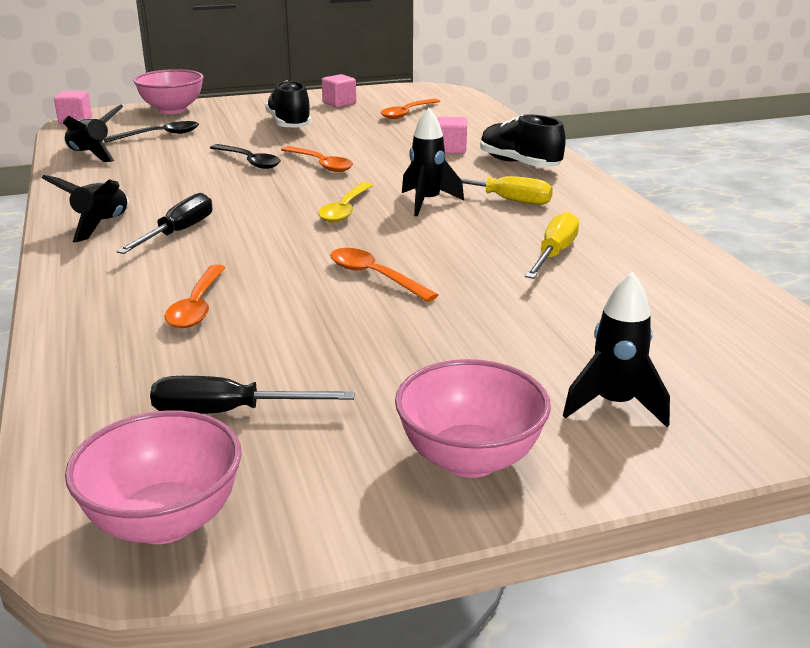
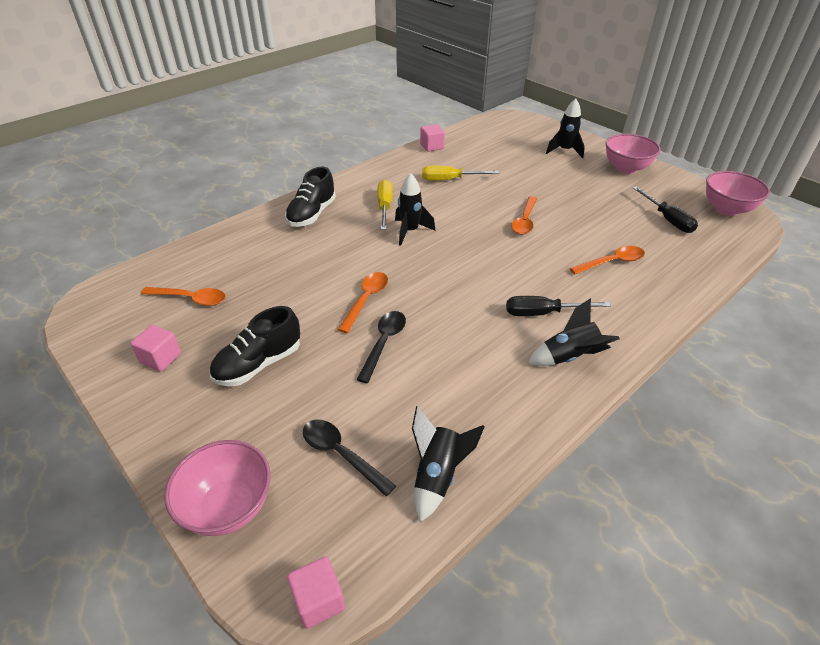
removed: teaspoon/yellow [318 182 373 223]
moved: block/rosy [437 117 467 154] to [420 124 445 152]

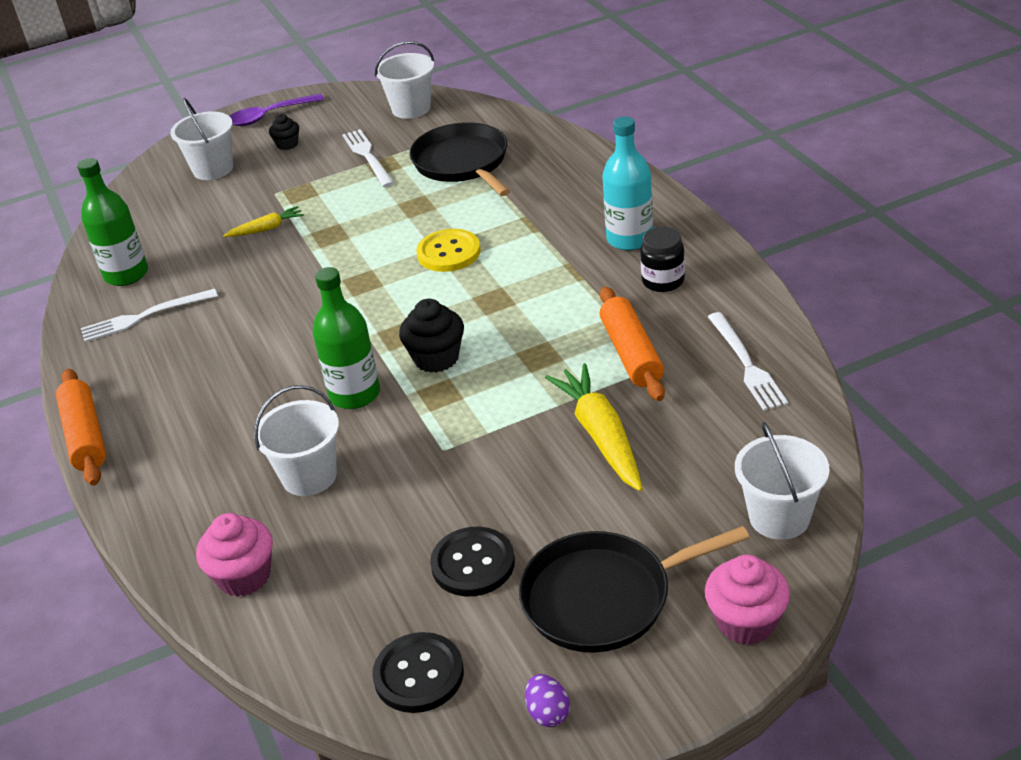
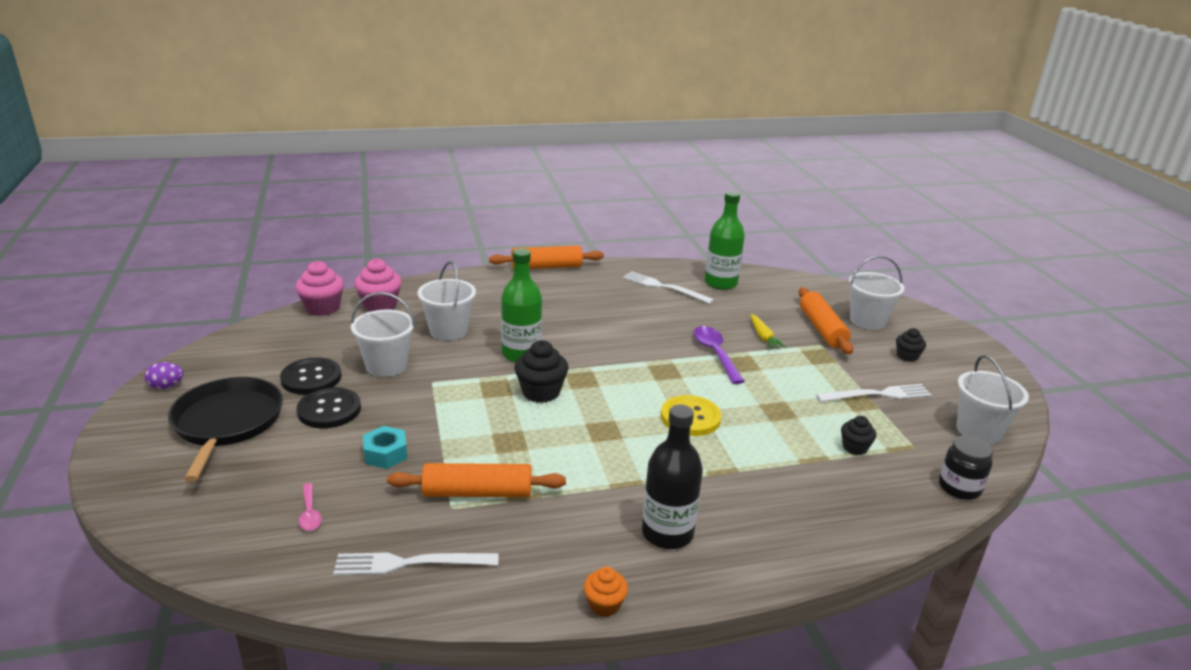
added: teaspoon/rosy [299 483 322 531]; muffin/orange [584 567 628 617]; rolling pin/orange [799 288 853 354]
moved: teaspoon/royal purple [230 94 324 126] to [693 326 745 384]; sewing button/black [372 632 464 713] to [297 387 361 428]; preserve jar/black [640 227 685 292] to [939 435 993 500]; muffin/rosy [705 555 790 645] to [295 261 344 316]; pail/pure white [735 422 829 540] to [351 292 415 377]
replaced: pan/black [409 122 510 196] to muffin/black [841 416 876 455]; root vegetable/yellow [545 363 643 491] to hex nut/aqua [363 426 407 469]
recoloured: drink bottle/aqua [602 116 653 251] to drink bottle/black [642 405 703 549]
turned: dinner fork/pure white [81 288 218 342] = [623 271 714 304] 45 degrees counterclockwise

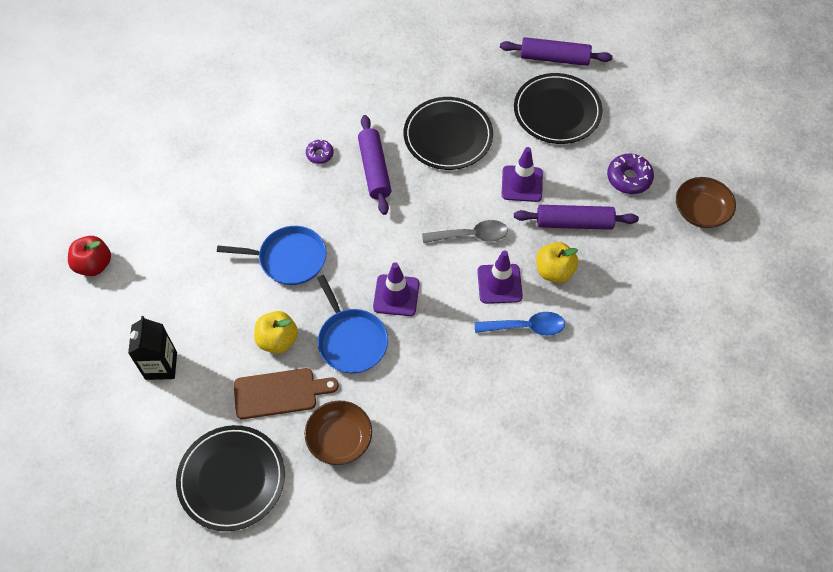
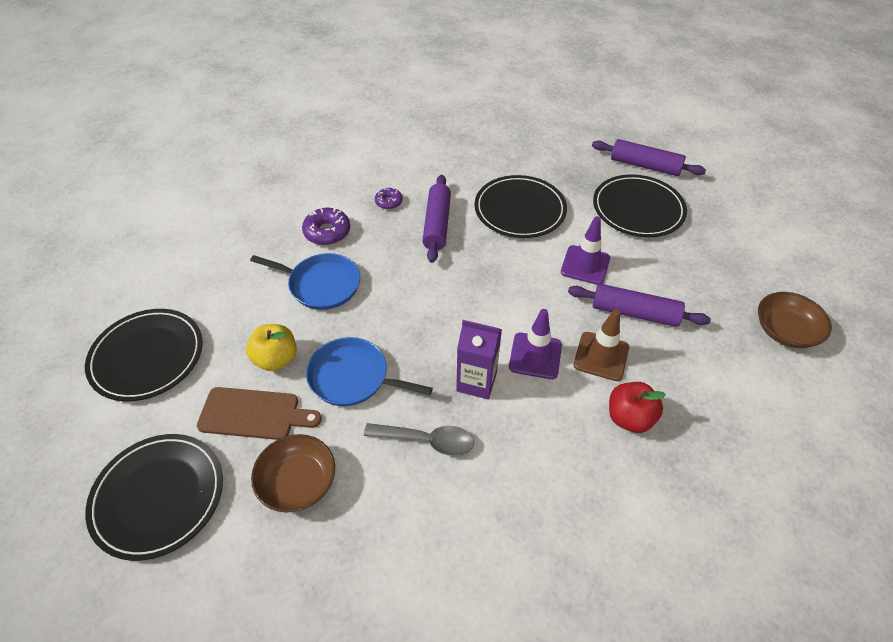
removed: road cone/royal purple [373 262 419 316]; teaspoon/cobalt [474 312 565 336]
added: milk carton/royal purple [456 320 502 399]
moved: apple fruit/crimson [68 236 111 276] to [609 382 666 433]; teaspoon/gray [422 220 508 243] to [364 423 474 456]; doughnut/royal purple [607 154 654 194] to [302 208 350 245]
replaced: milk carton/black [128 316 177 380] to plate/black [85 309 203 401]; apple fruit/yellow [536 242 578 283] to road cone/brown [574 309 629 381]
turned: pan/cobalt [317 275 388 374] = [306 337 433 406] 120 degrees clockwise

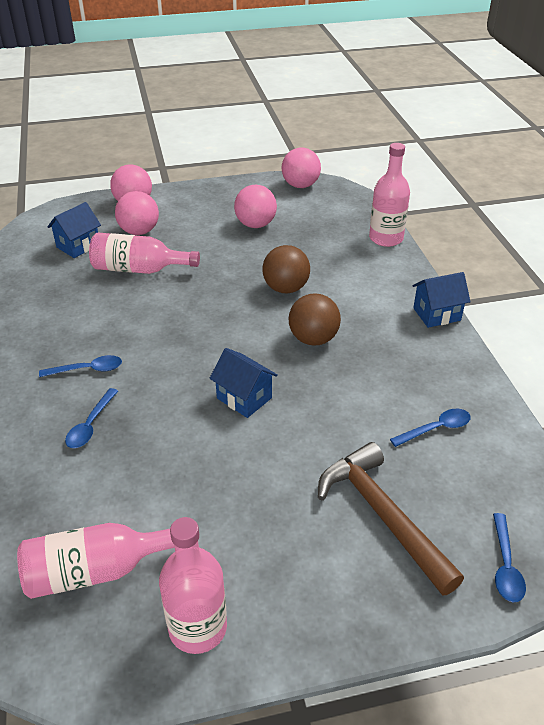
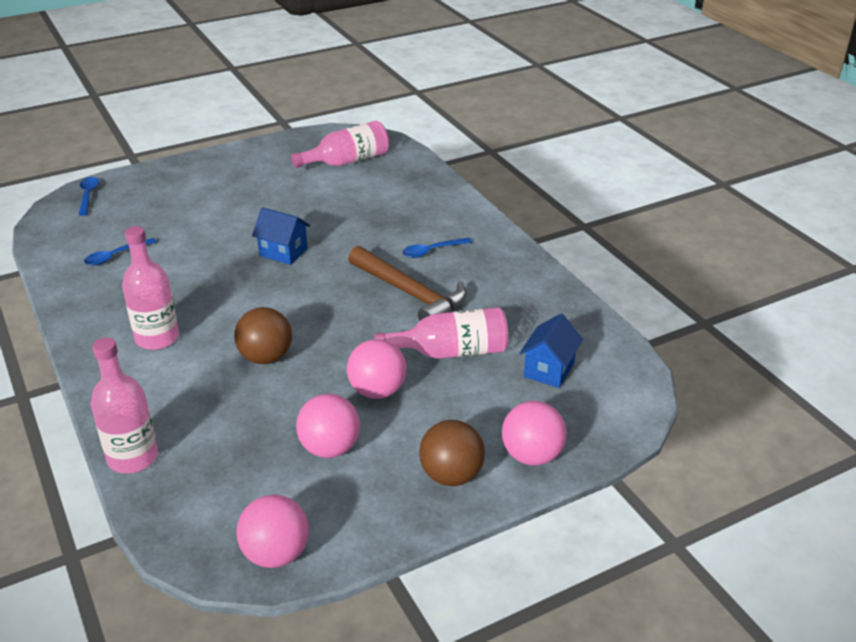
removed: teaspoon/cobalt [65 388 118 448]; house/cobalt [412 272 471 328]
moved: ball/rosy [115 191 159 235] to [347 339 406 399]; drink bottle/rosy [159 517 227 654] to [122 226 179 350]; ball/brown [289 293 341 346] to [419 420 485 486]; claw hammer/brown [318 442 464 596] to [348 246 467 321]

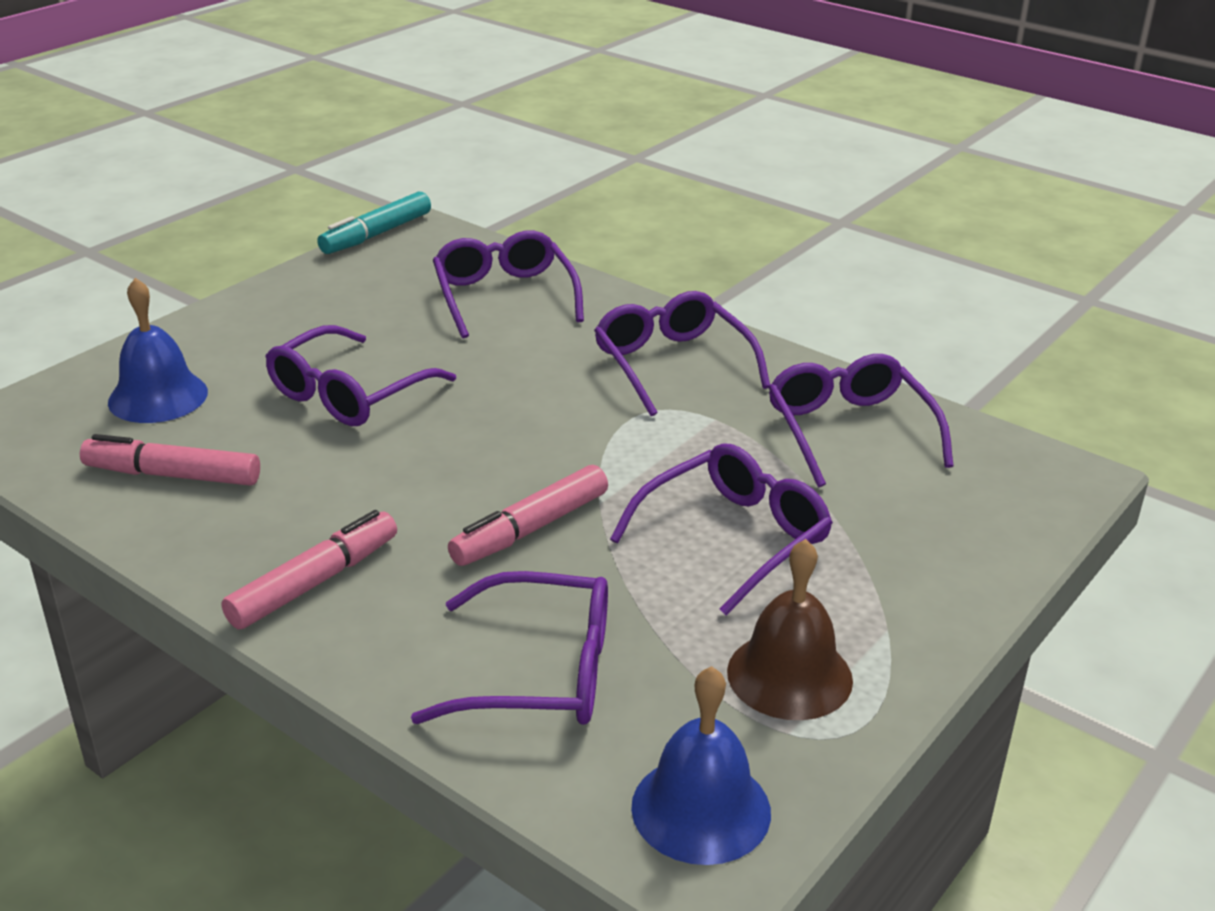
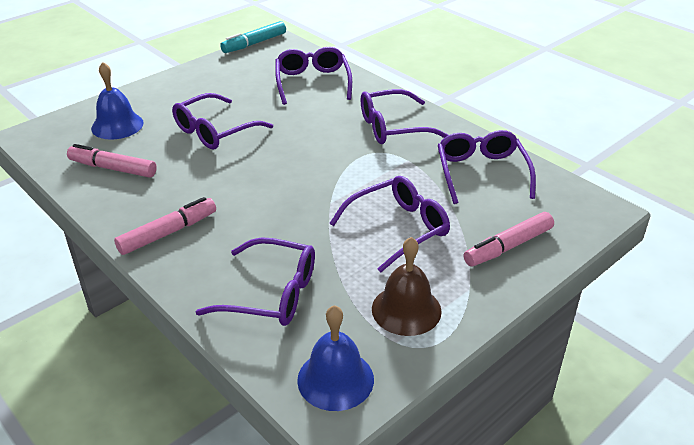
moved: marker pen/rosy [448 465 608 566] to [464 212 554 266]
turned: glasses/royal purple [594 291 770 416] = [361 89 448 144] 90 degrees counterclockwise

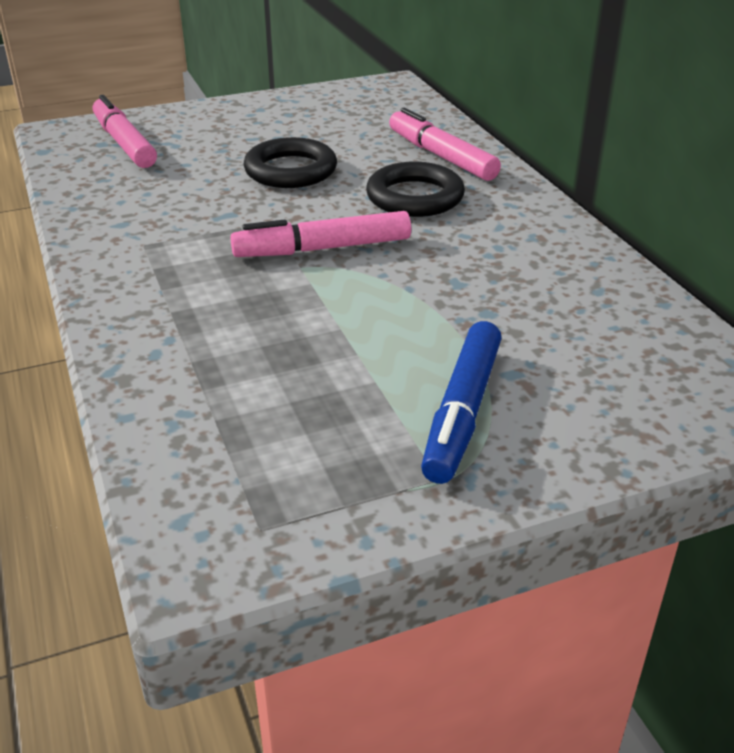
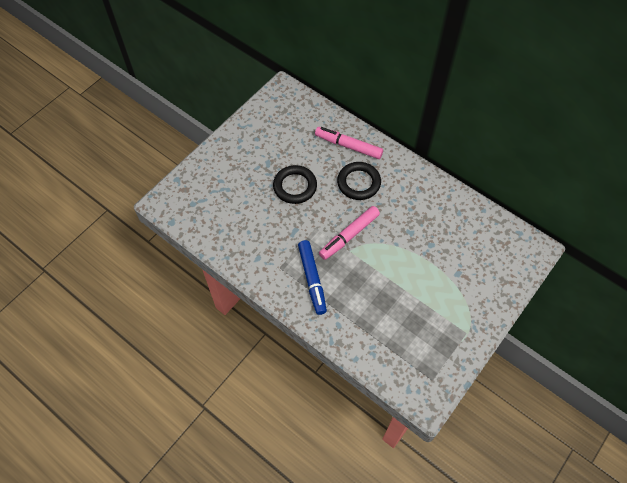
removed: marker pen/rosy [93 95 157 168]
moved: marker pen/cobalt [421 321 502 484] to [298 240 327 315]

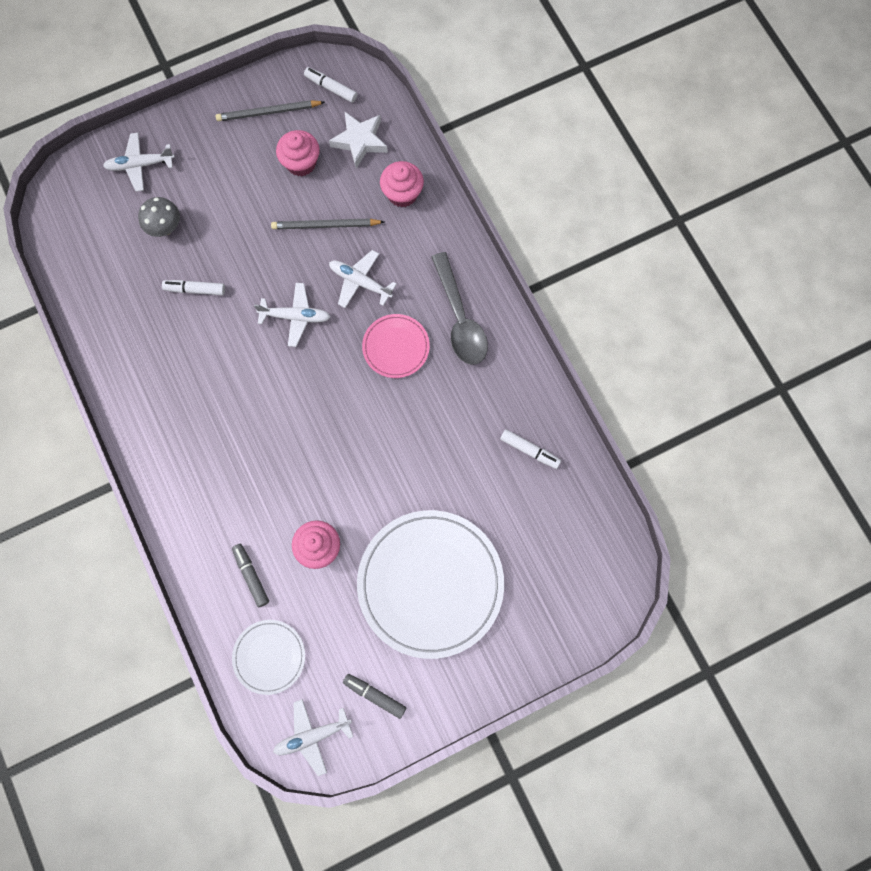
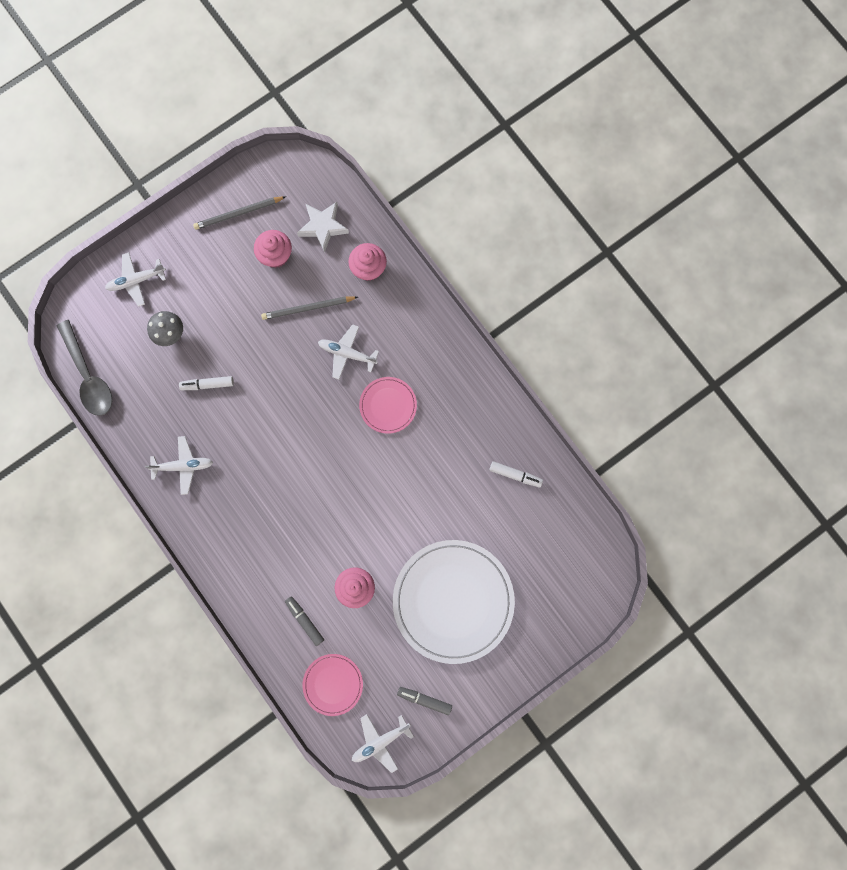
removed: marker pen/pure white [304 67 357 103]
moved: plane/pure white [254 283 331 347] to [145 436 213 495]; teaspoon/gray [431 252 488 365] to [57 320 112 416]
recoloured: plate/pure white [232 620 305 695] to plate/rosy [303 654 363 716]

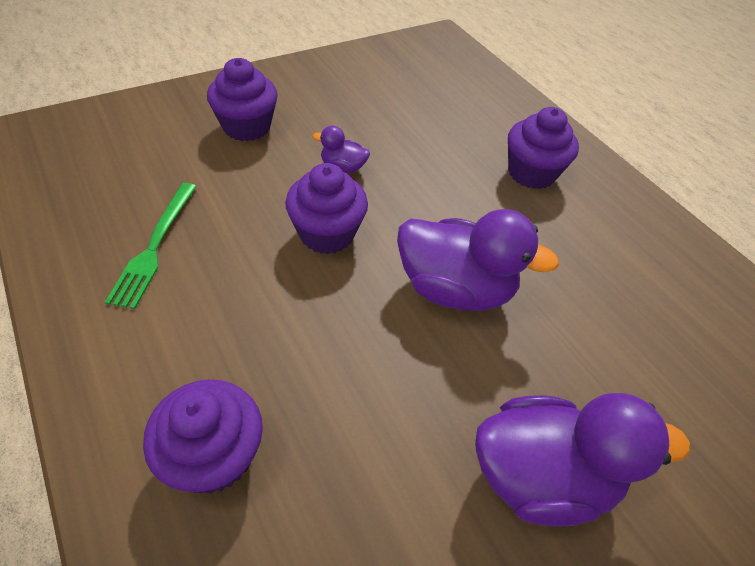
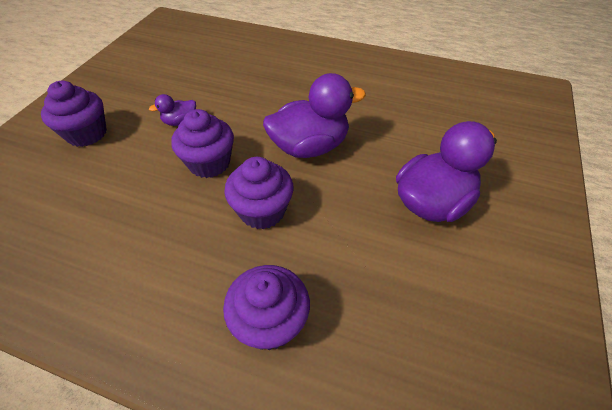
removed: dinner fork/leaf-green [105 183 197 309]
moved: muffin/royal purple [508 107 579 189] to [224 157 294 229]

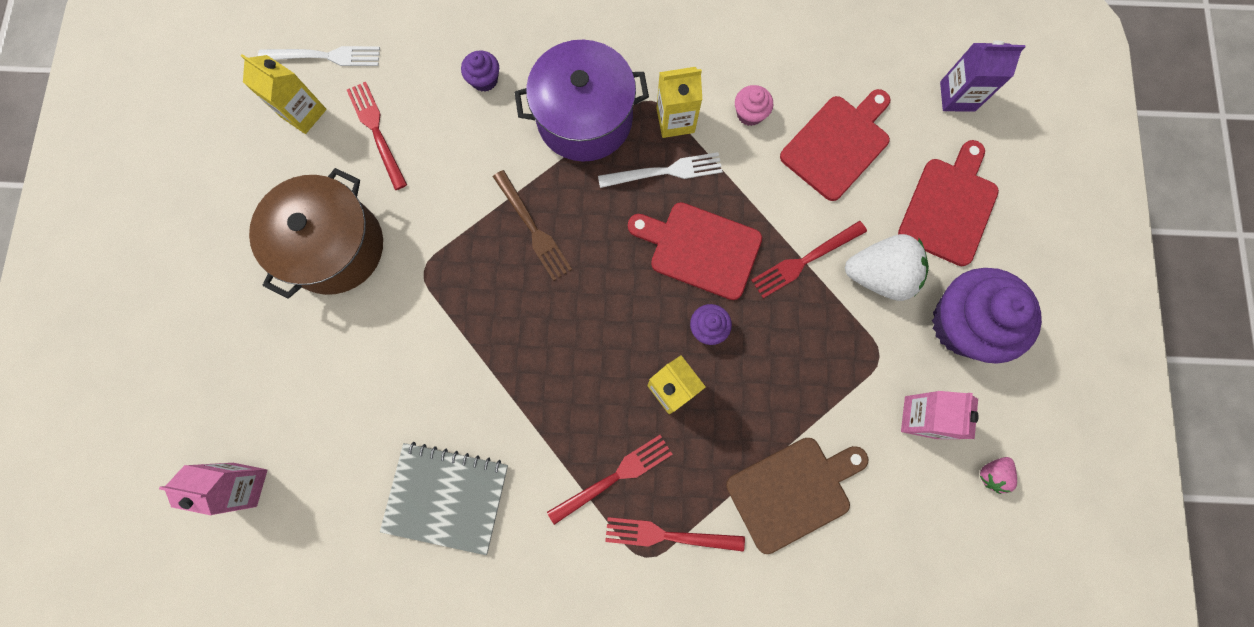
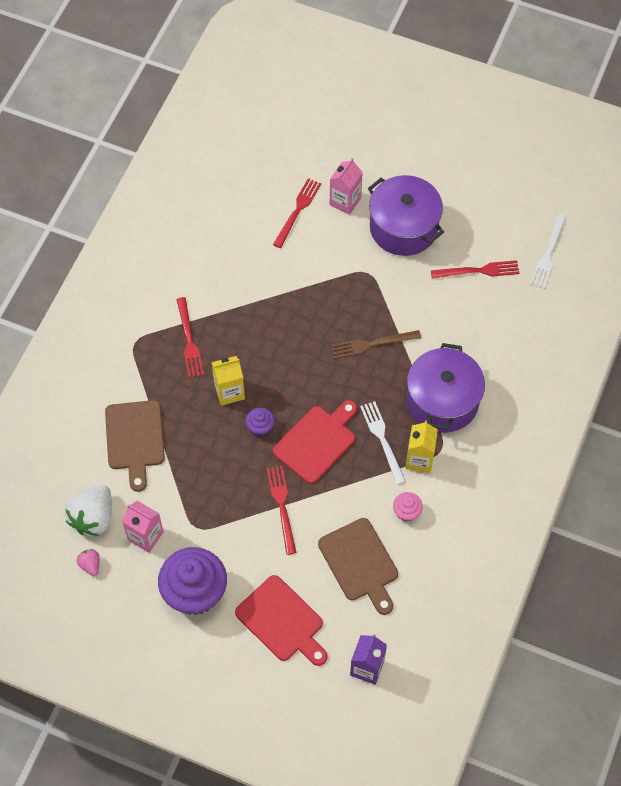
removed: milk carton/yellow [241 54 327 134]; notepad/gray [380 442 508 555]; muffin/royal purple [461 50 499 92]
moved: milk carton/rosy [159 463 267 515] to [330 158 363 215]; dinner fork/crimson [605 517 745 552] to [273 178 321 248]; berry/pure white [845 234 929 301] to [65 485 112 536]
recoloured: cooking pot/brown [249 168 383 299] to cooking pot/royal purple [368 175 444 256]; chopping board/crimson [780 89 890 201] to chopping board/brown [318 518 398 615]
turned: dinner fork/pure white [598 152 723 188] = [360 401 406 485] 150 degrees clockwise

